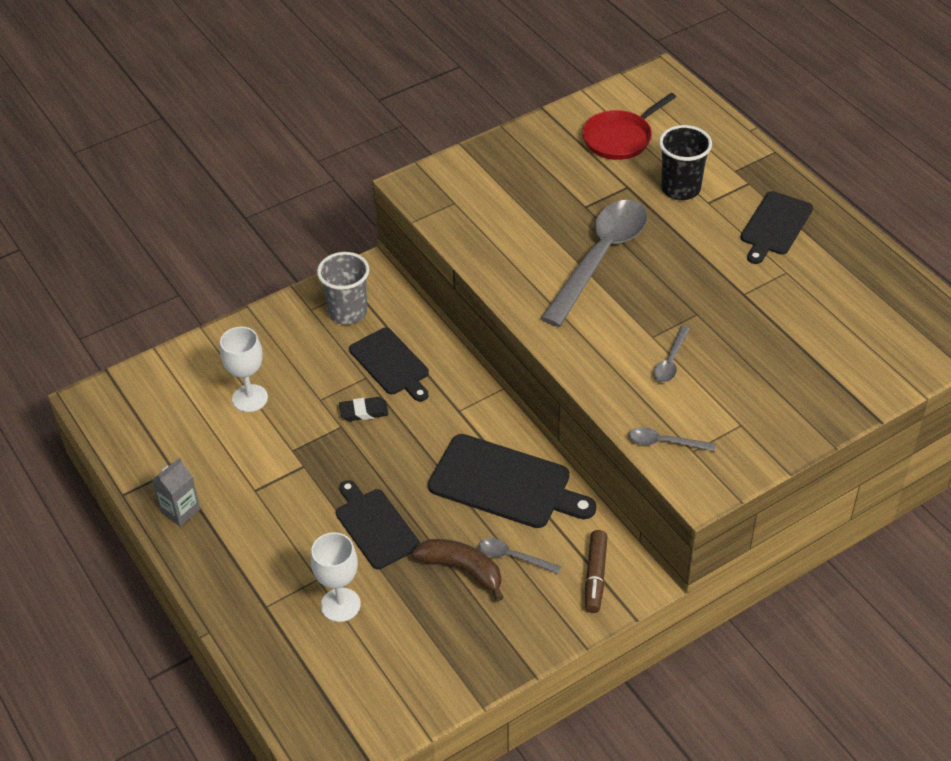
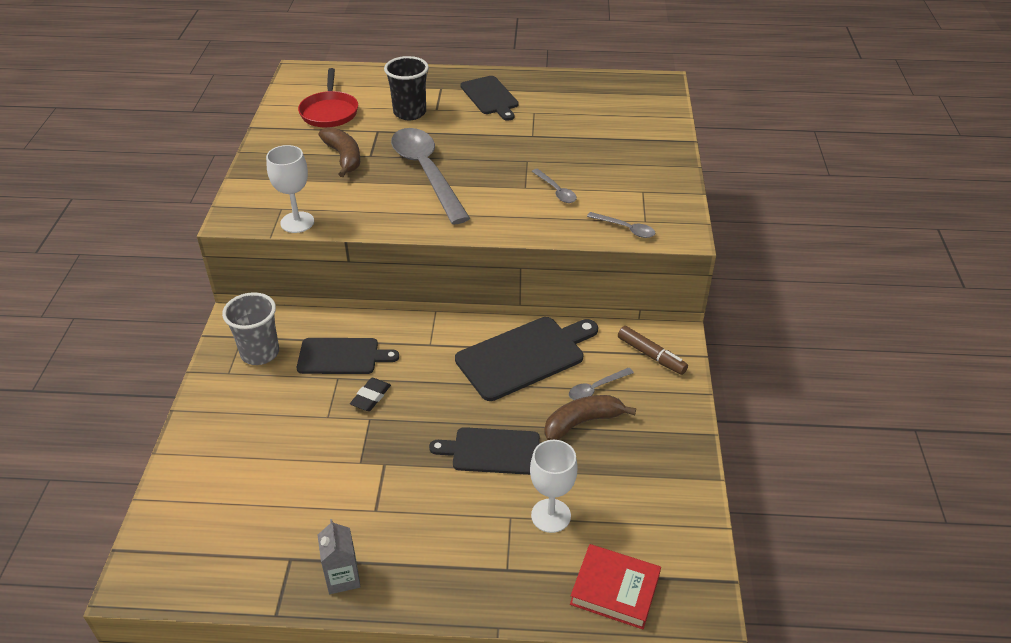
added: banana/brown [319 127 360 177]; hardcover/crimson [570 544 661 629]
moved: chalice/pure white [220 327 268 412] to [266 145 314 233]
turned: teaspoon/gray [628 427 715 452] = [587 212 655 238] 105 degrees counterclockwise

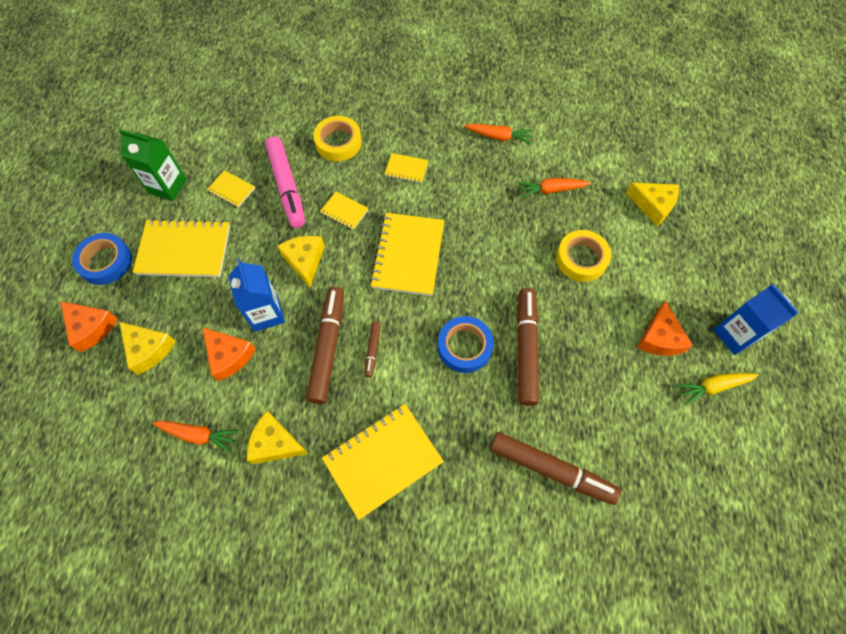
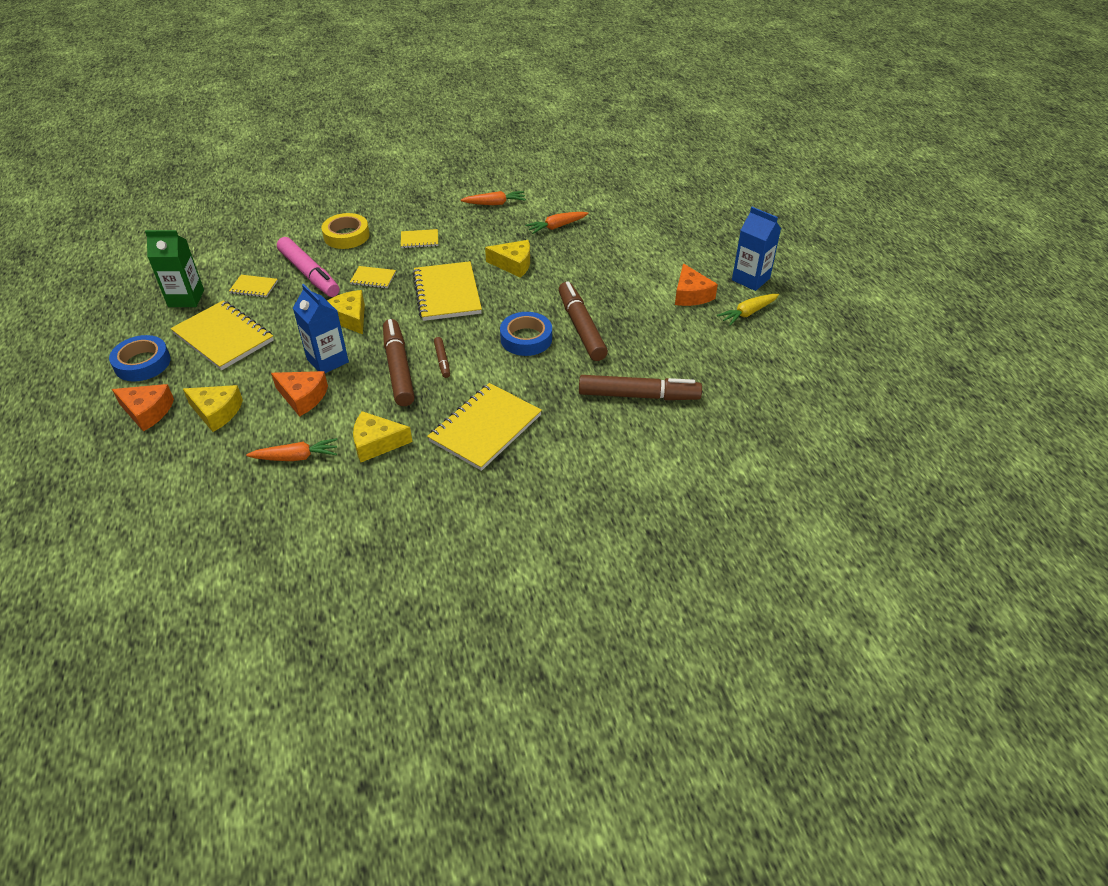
removed: sticky tape/yellow [556 230 611 282]
moved: piece of cheese/yellow [626 183 679 226] to [485 240 530 278]
turned: notepad/yellow [132 219 230 277] = [171 300 274 370] 60 degrees clockwise

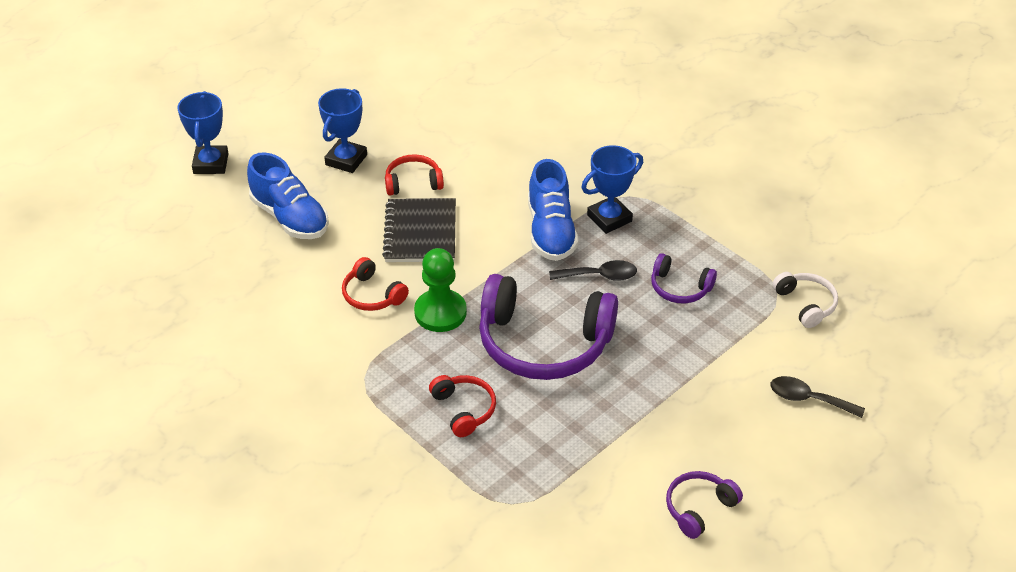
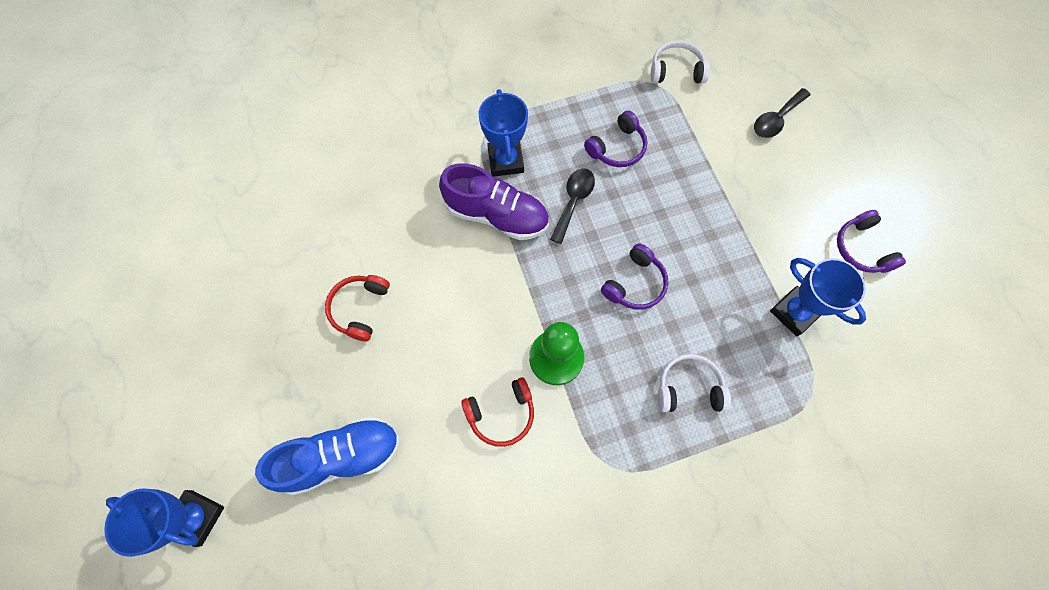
removed: notepad/black [382 198 456 262]
moved: trophy/cobalt [318 88 367 173] to [770 258 866 336]
recoloured: over-ear headphones/crimson [429 375 496 437] to over-ear headphones/pure white [658 354 731 412]; shoe/cobalt [528 159 578 261] to shoe/royal purple [439 163 549 240]
resized: over-ear headphones/royal purple [479 274 618 380] = [601 244 668 310] x0.48

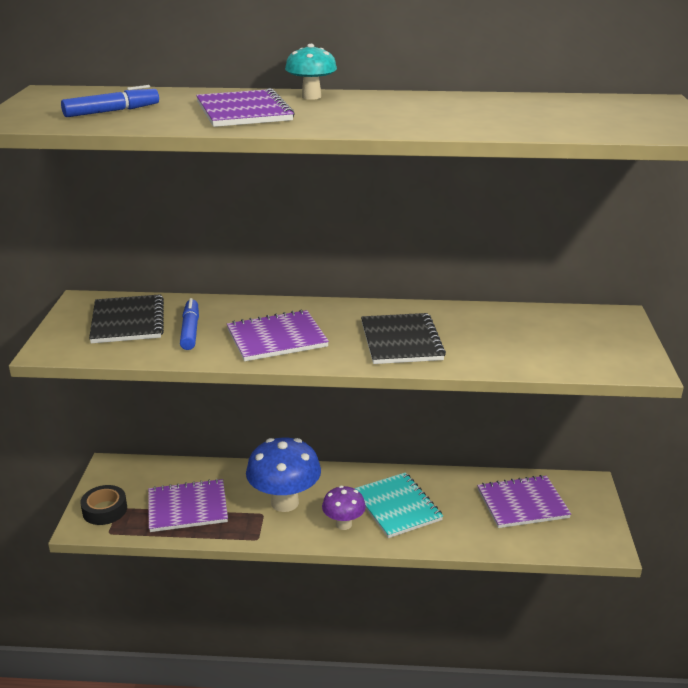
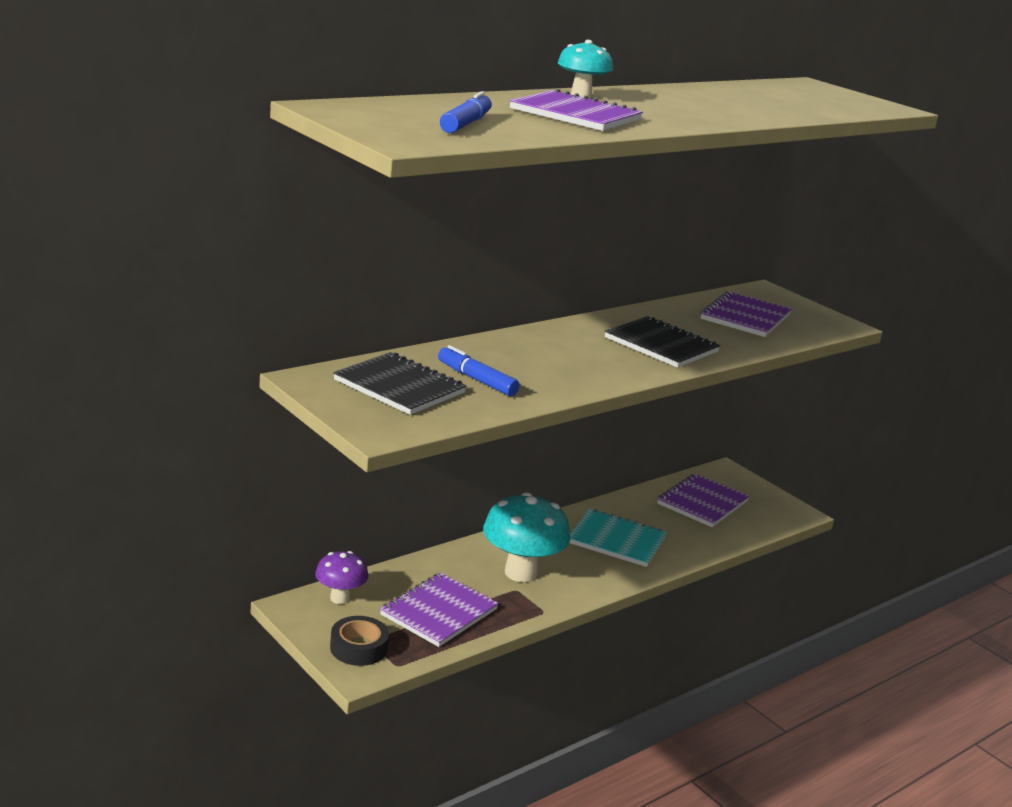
moved: notepad/royal purple [227 310 329 361] to [700 291 792 337]; toadstool/royal purple [322 486 366 530] to [315 551 368 604]
recoloured: toadstool/cobalt [246 438 321 512] to toadstool/aqua [483 492 570 582]

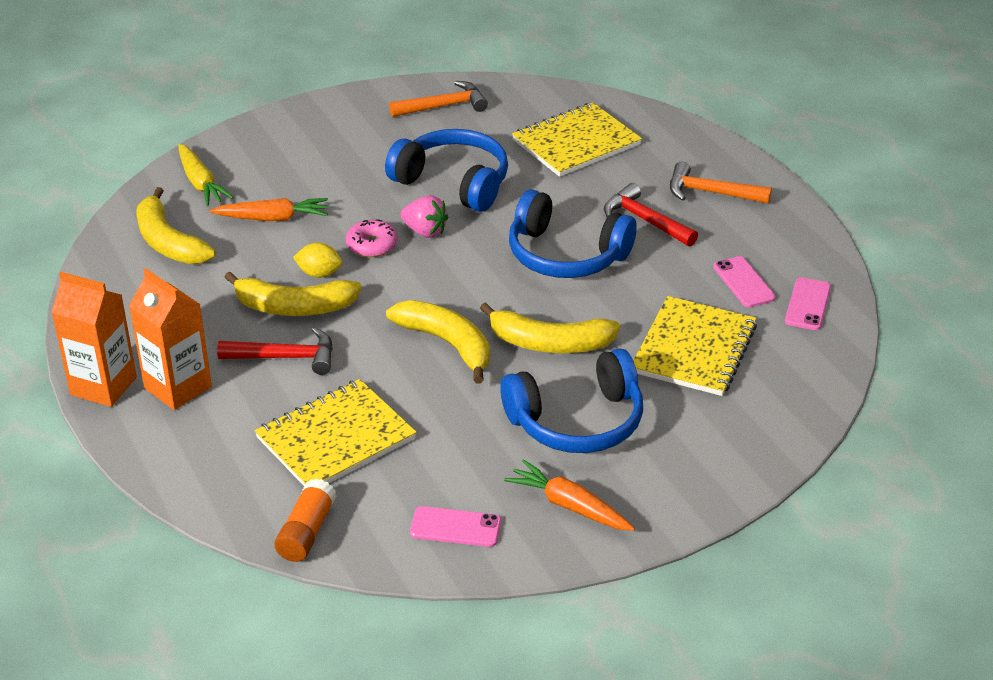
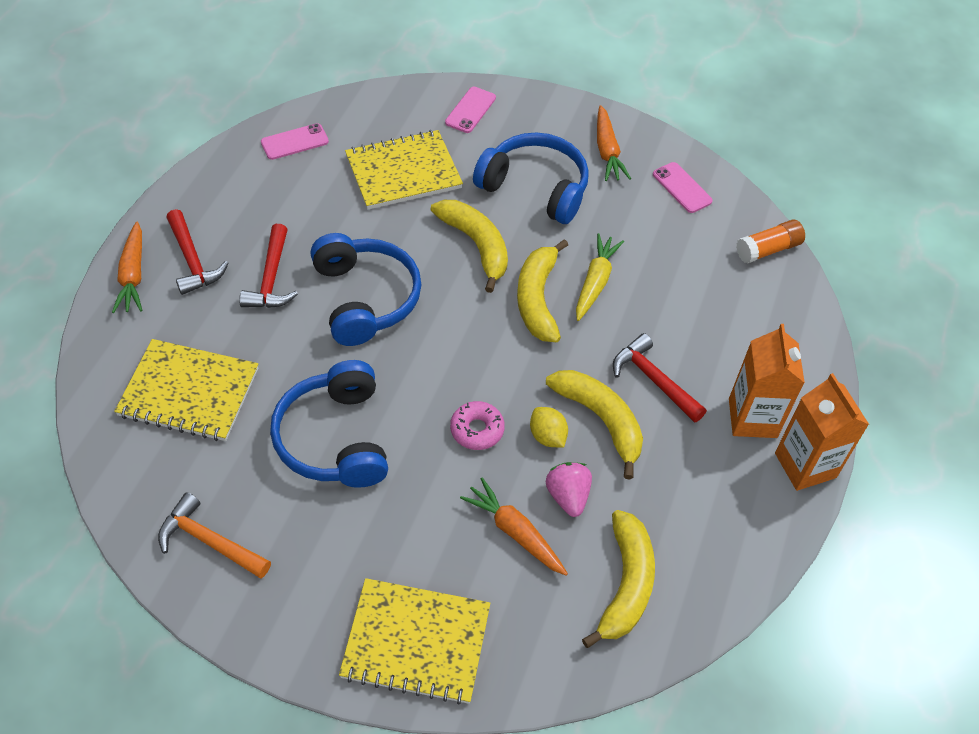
added: root vegetable/orange [112 222 143 313]
moved: root vegetable/yellow [178 144 234 206] to [576 233 624 321]; notepad/yellow [255 379 417 486] to [339 578 490 705]; berry/rosy [400 195 448 238] to [546 462 592 517]; phone/rosy [713 256 776 307] to [445 87 496 133]
recoloured: claw hammer/orange [670 161 772 204] to claw hammer/crimson [167 209 229 295]

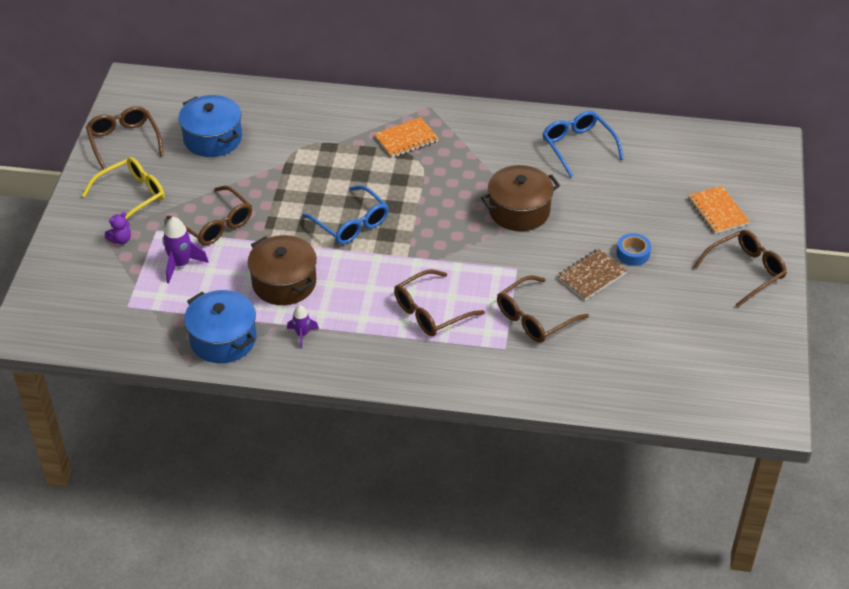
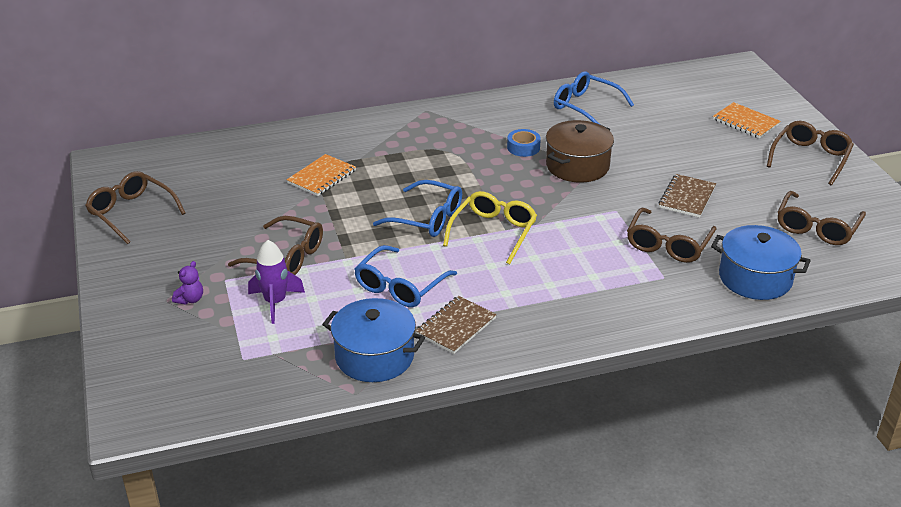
moved: glasses/yellow [82 157 165 219] to [443 191 537 264]; cooking pot/cobalt [178 95 242 157] to [711 225 811 300]; notepad/orange [374 117 439 158] to [287 154 356 196]; glasses/brown [394 269 485 336] to [778 191 866 245]; sticky tape/cobalt [616 233 651 266] to [507 129 541 157]
replaced: cooking pot/brown [248 235 317 305] to glasses/cobalt [354 245 457 307]; rocket/royal purple [287 305 319 349] to notepad/brown [415 296 497 354]

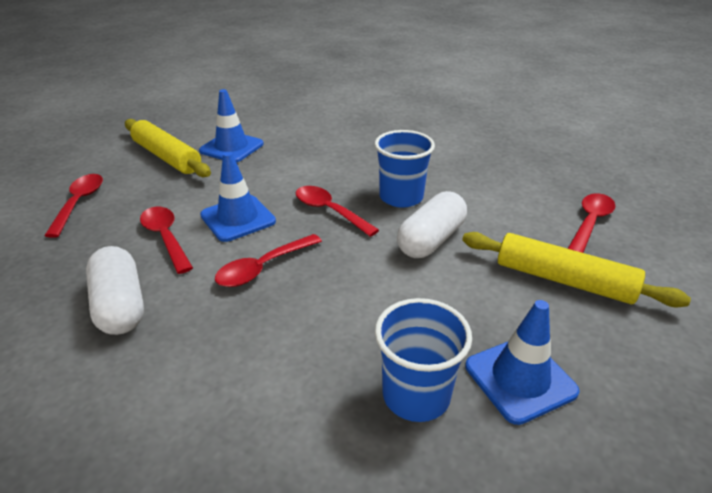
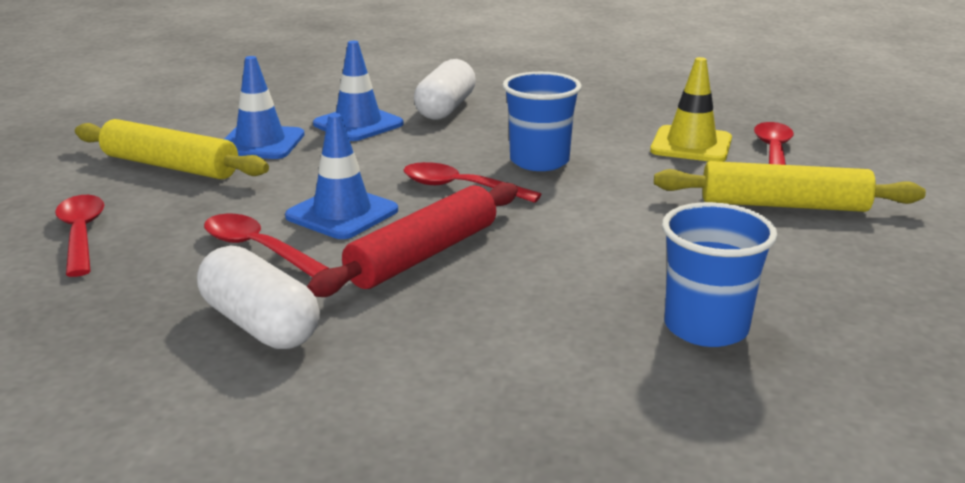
added: road cone/yellow [650 57 732 162]
moved: pill shape/pure white [397 191 467 258] to [414 59 476 120]; road cone/cobalt [465 300 580 425] to [313 41 404 141]
replaced: teaspoon/crimson [215 234 322 287] to rolling pin/crimson [307 182 518 297]

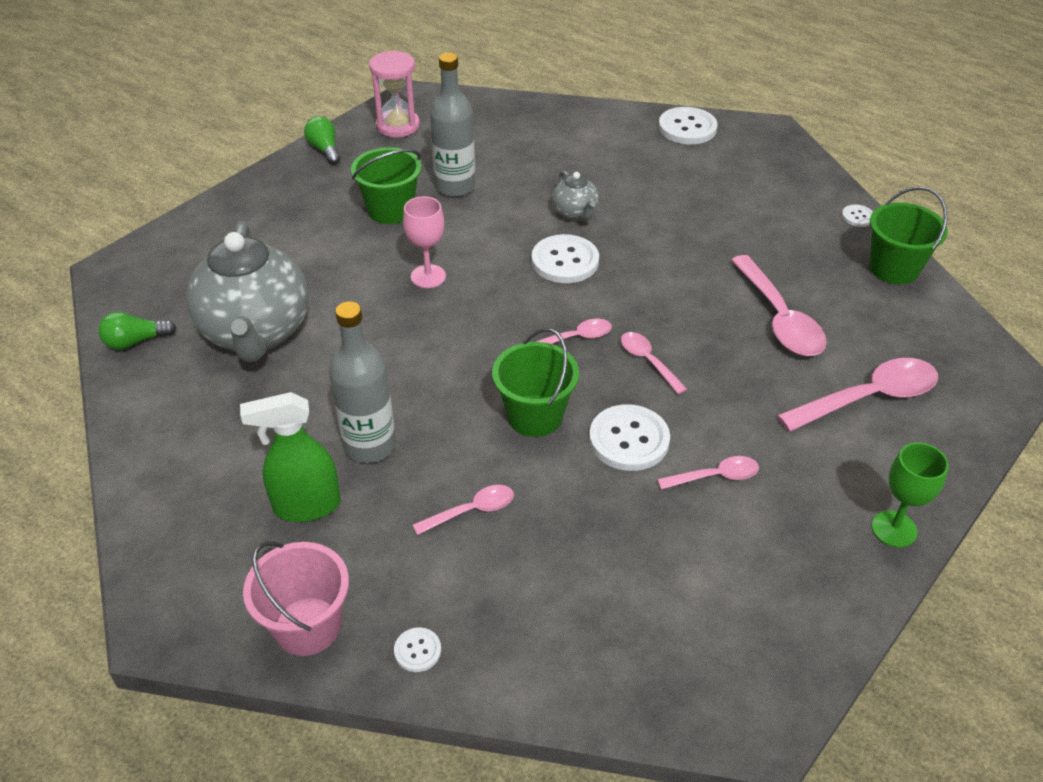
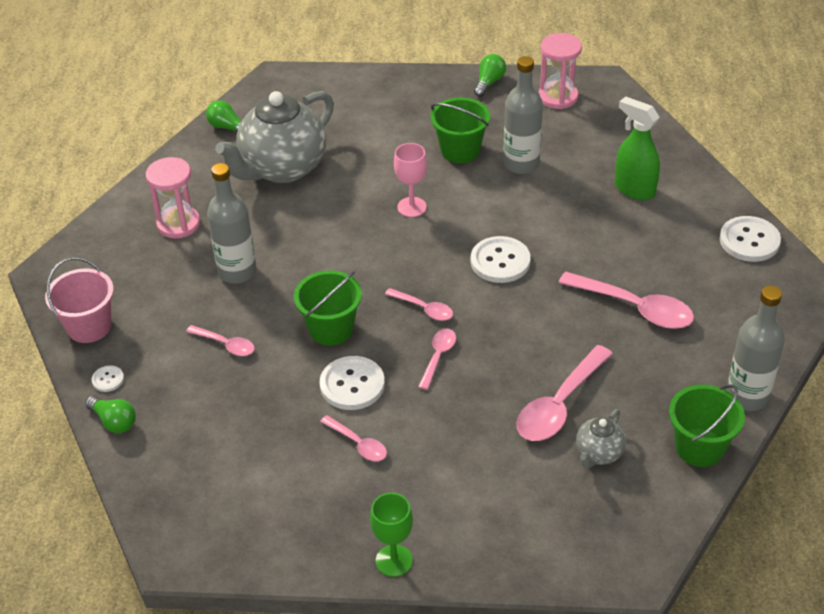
added: light bulb/leaf-green [85 396 136 433]; sandglass/rosy [146 157 200 238]
moved: spray cleaner/leaf-green [240 392 341 522] to [615 96 660 200]; teapot/gray [552 170 599 221] to [576 409 626 468]; teaspoon/rosy [777 358 938 432] to [559 272 694 329]
replaced: sewing button/pure white [842 205 873 227] to drink bottle/gray [726 286 785 411]

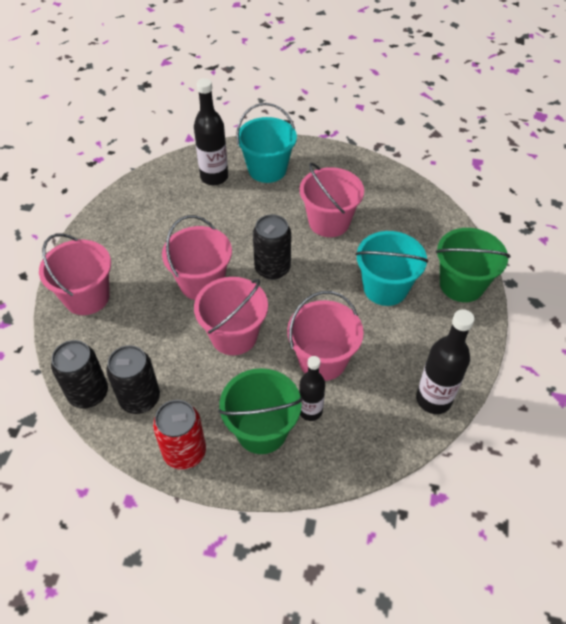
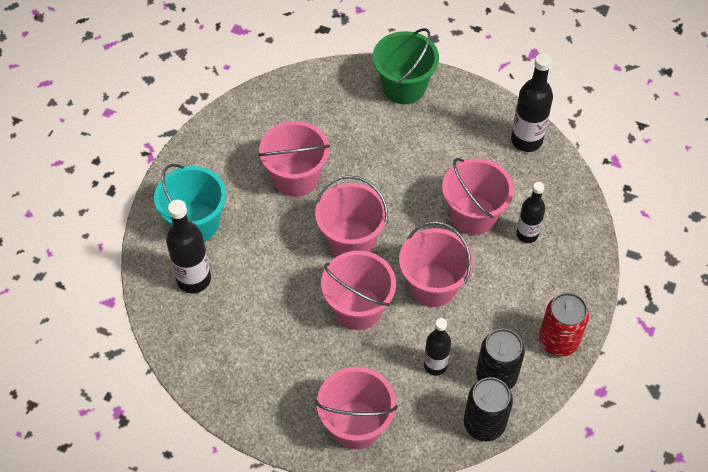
removed: pail/leaf-green [218 368 303 454]; pail/aqua [355 231 428 306]
added: drink bottle/black [424 318 451 376]
replaced: can/black [253 214 291 280] to pail/rosy [315 175 388 256]

